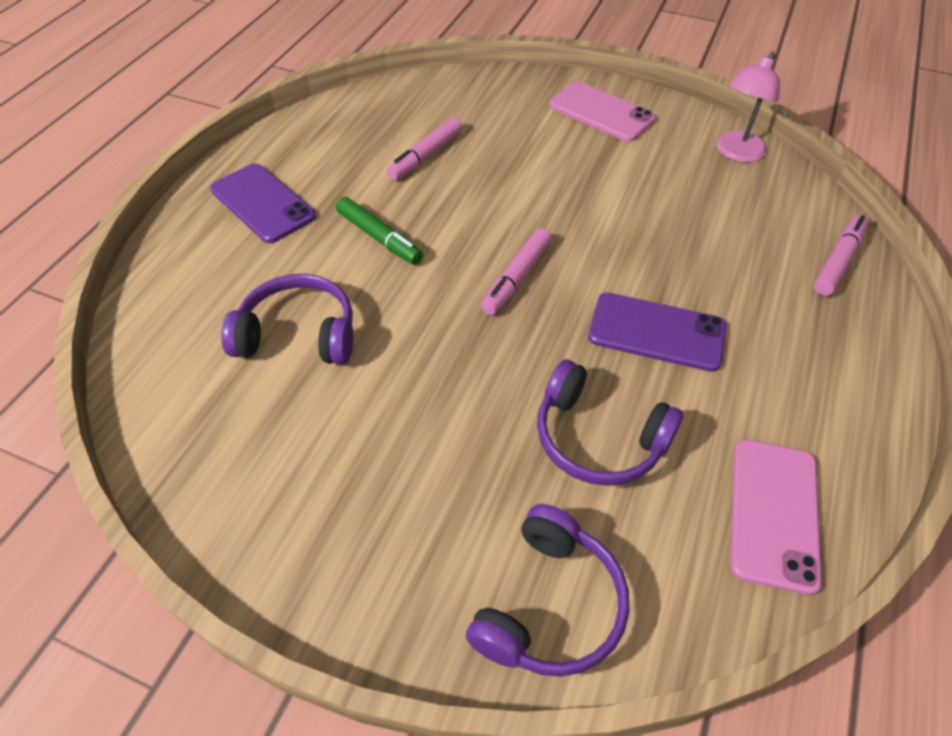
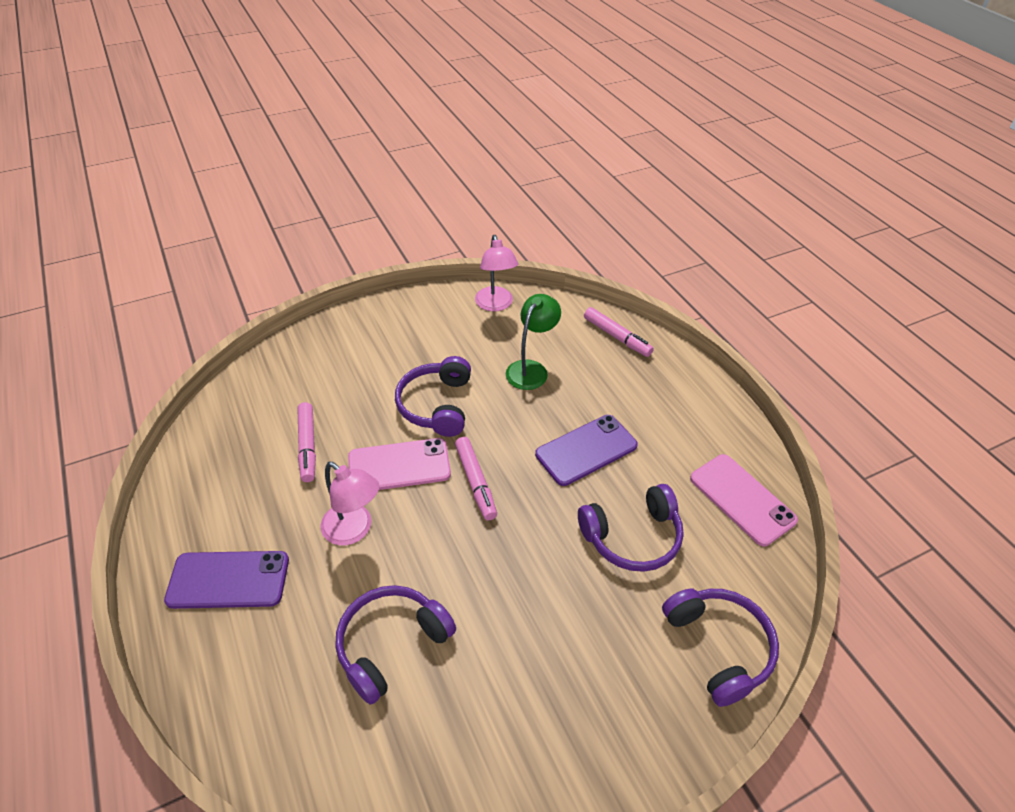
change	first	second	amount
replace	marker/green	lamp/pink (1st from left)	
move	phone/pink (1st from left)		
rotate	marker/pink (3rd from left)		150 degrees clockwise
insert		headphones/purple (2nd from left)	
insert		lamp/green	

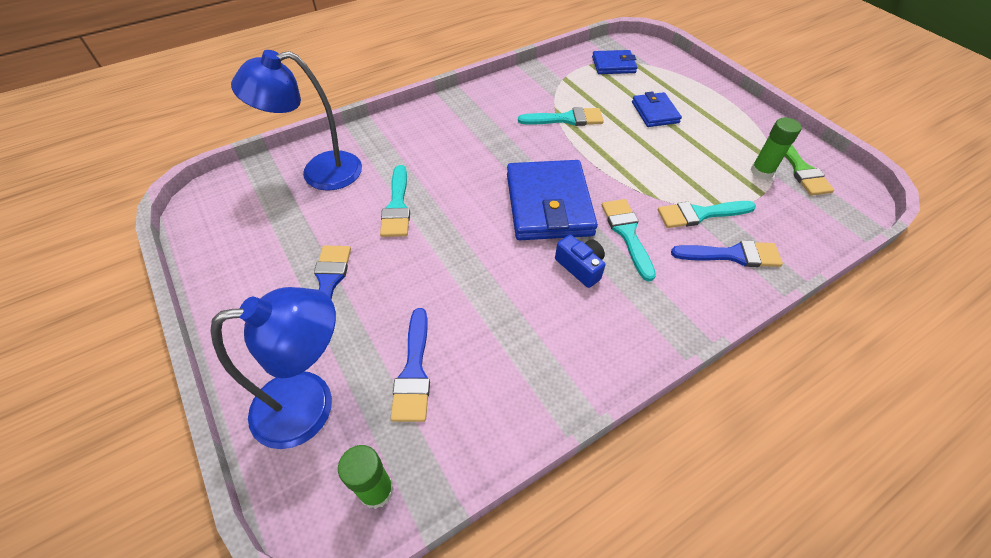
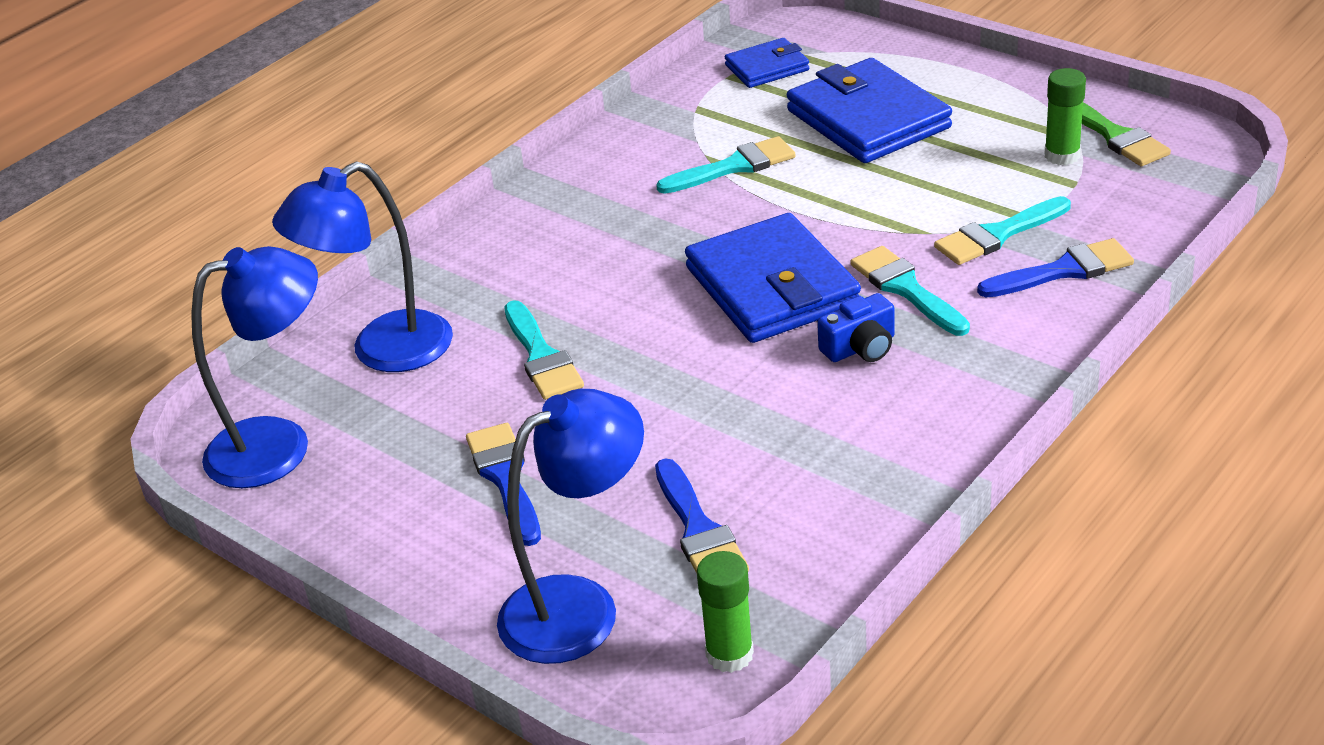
change	first	second	amount
rotate	camera/blue		120 degrees clockwise
resize	wallet/blue (3rd from left)		x1.85
insert		lamp/blue (1st from left)	

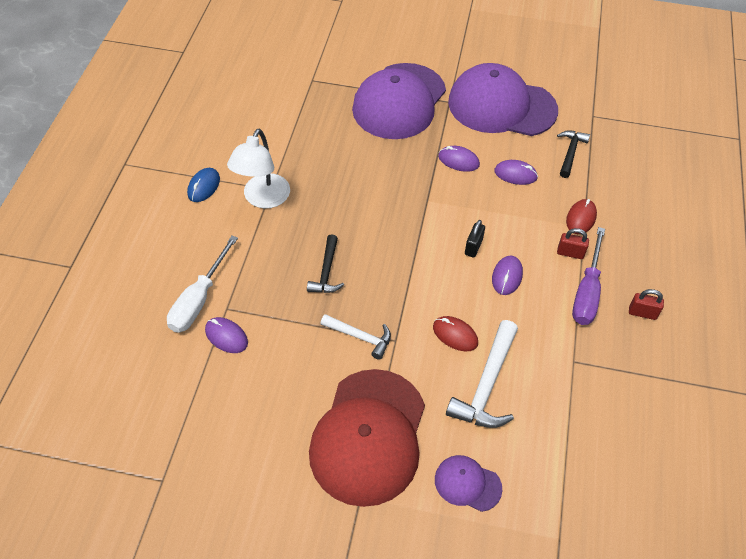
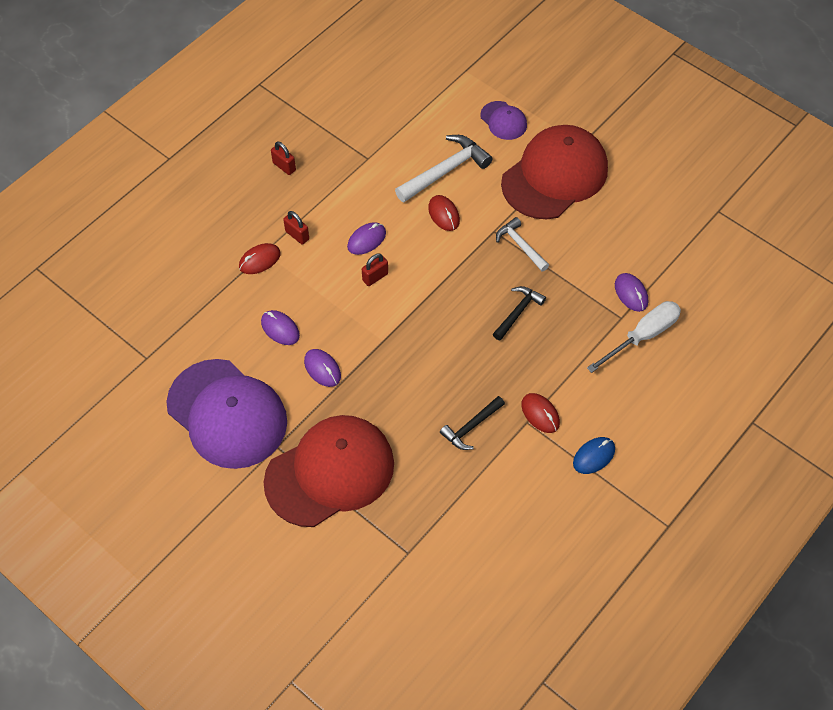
change	first	second	amount
replace	lamp/white	mouse/red (3rd from left)	
recolor	cap/purple (1st from left)	cap/red (1st from left)	
recolor	padlock/black	padlock/red (3rd from left)	
move	hammer/black (2nd from left in the first image)	hammer/black (1st from left)	
delete	screwdriver/purple		

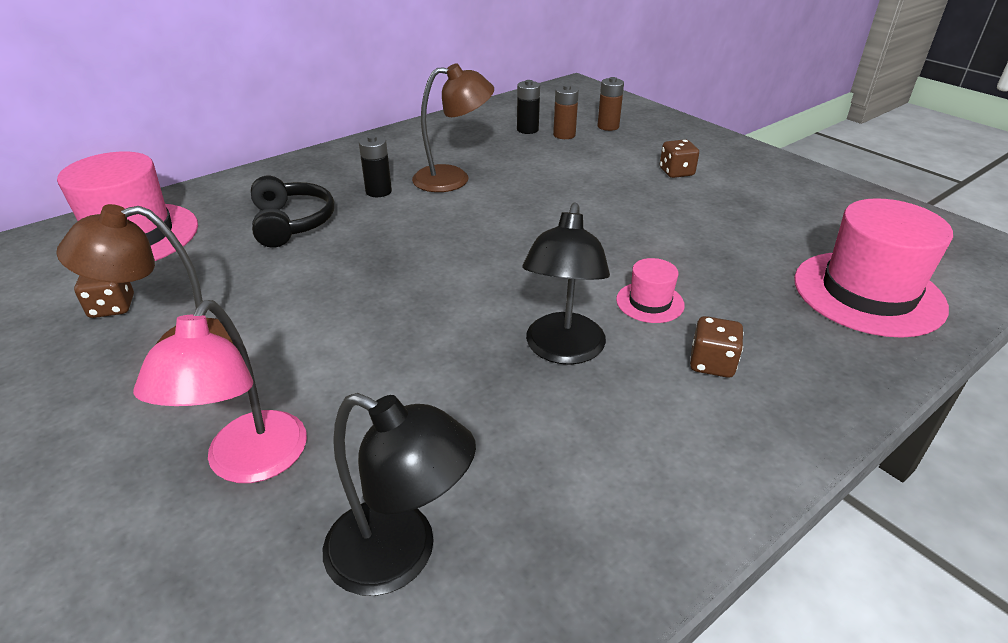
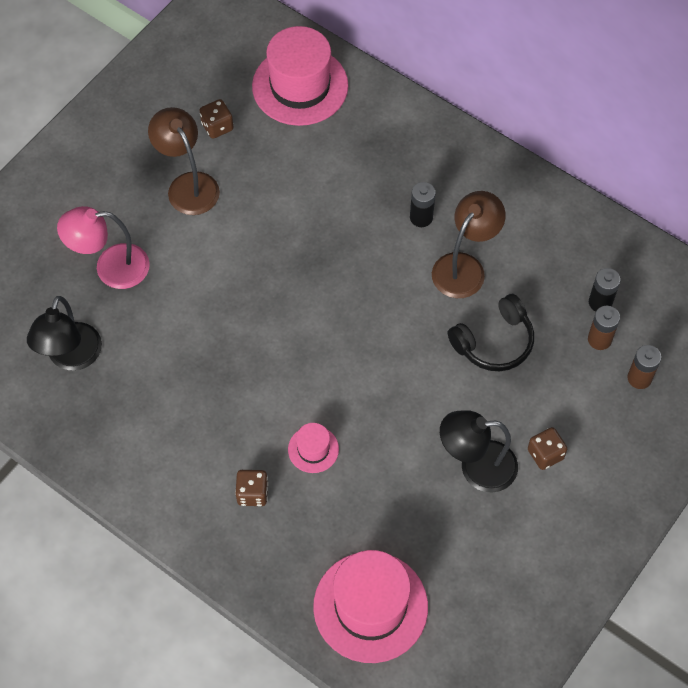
change	first	second	amount
move	headphones/black		
rotate	lamp/brown (2nd from left)		120 degrees counterclockwise
move	lamp/black (2nd from left)		

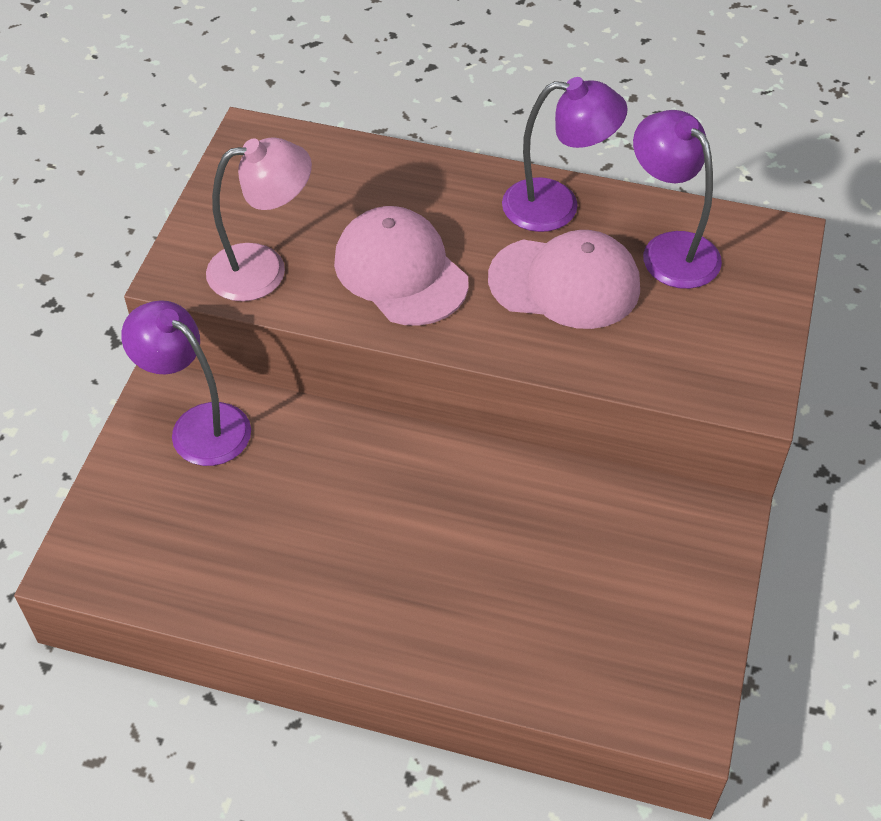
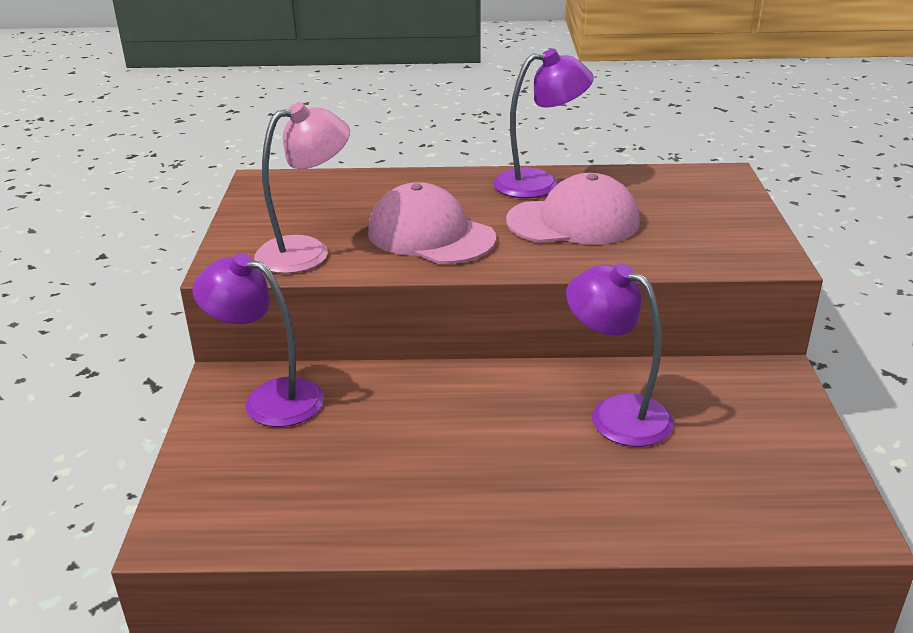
change	first	second	amount
move	lamp/purple (3rd from left)		

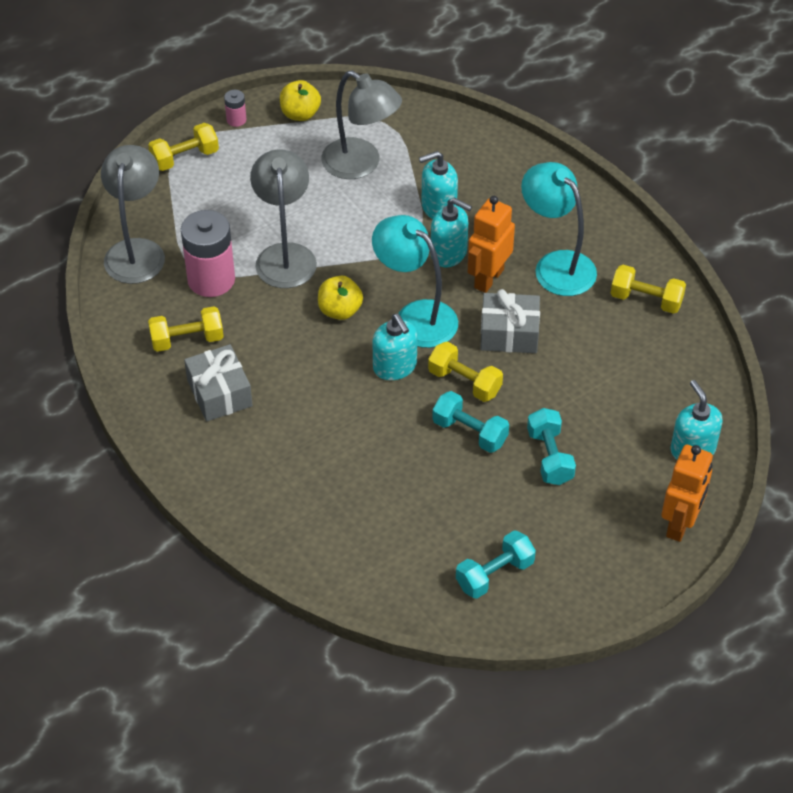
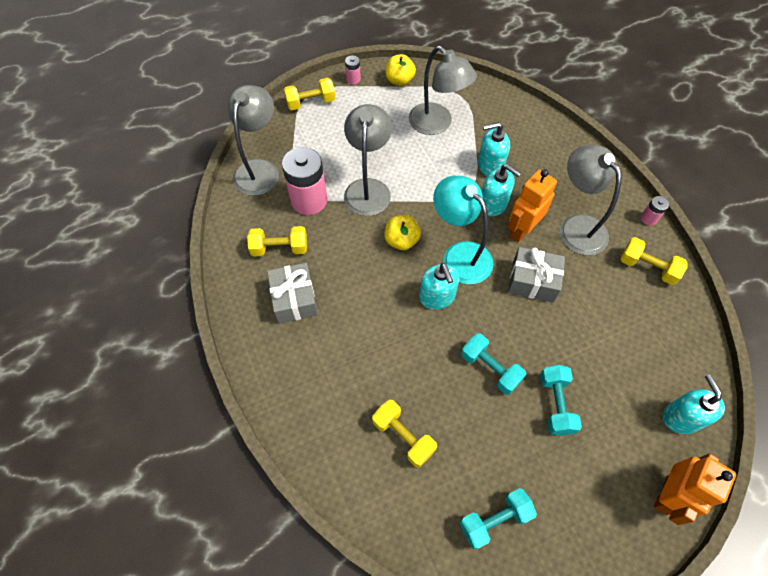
change	first	second	amount
move	dumbbell/yellow (3rd from left)		
recolor	lamp/turquoise (2nd from left)	lamp/grey (4th from left)	
insert		battery/pink (3rd from left)	

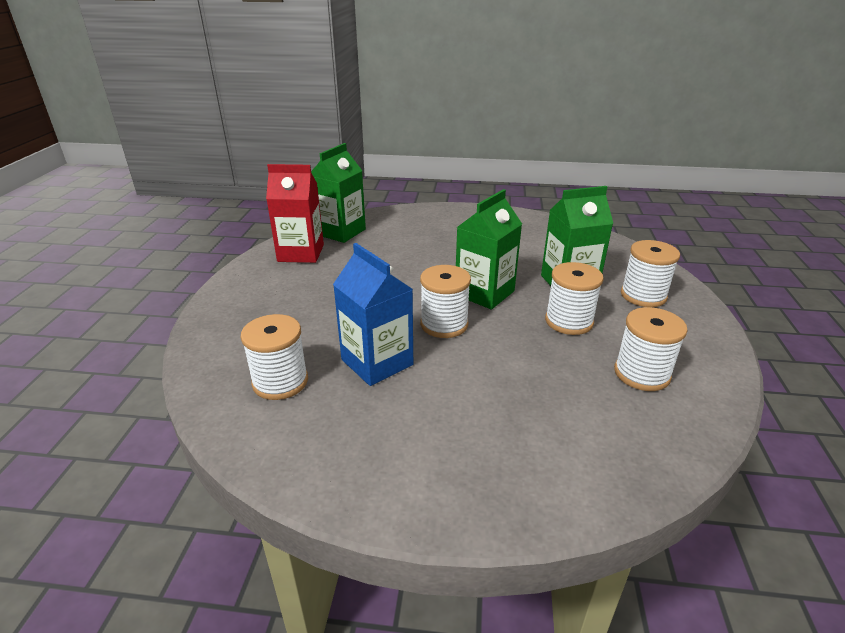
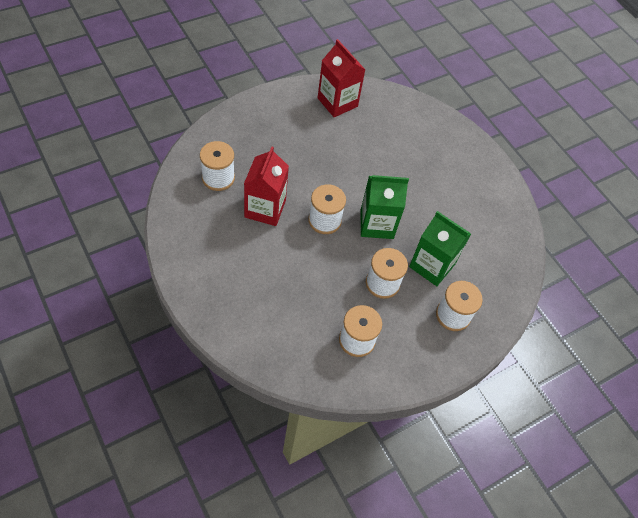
change	first	second	amount
delete	carton/green (1st from left)		
recolor	carton/blue	carton/red (1st from left)	

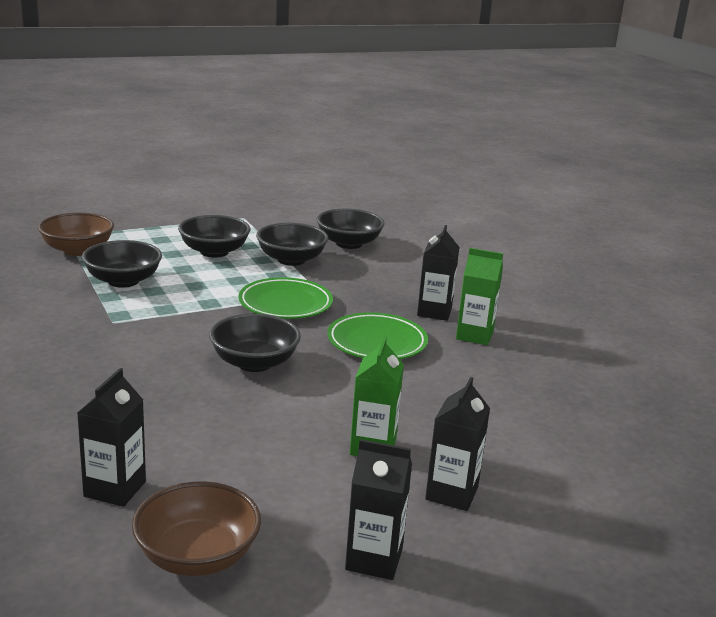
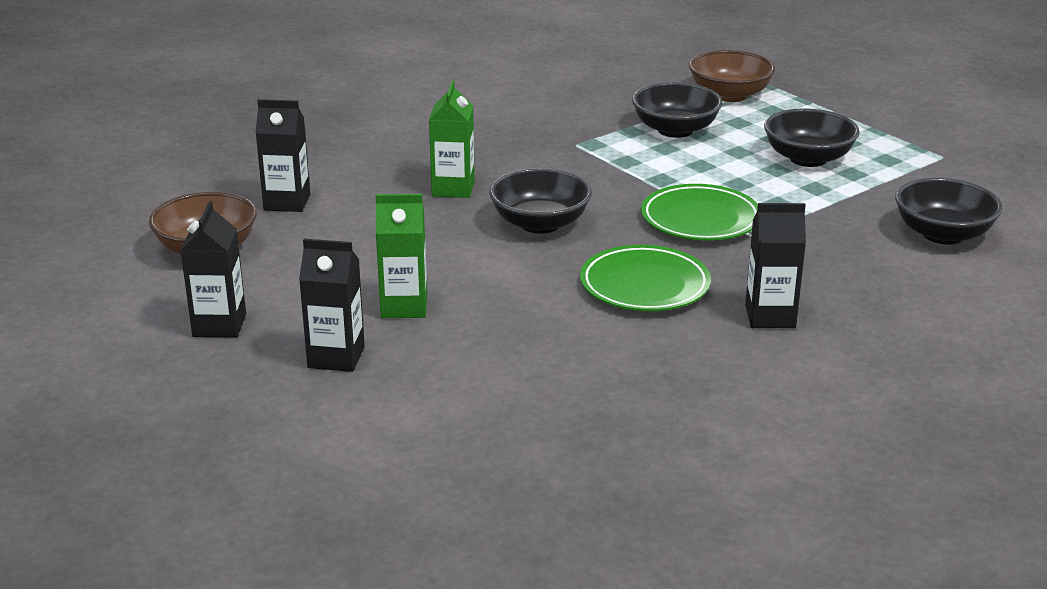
change	first	second	amount
delete	bowl/black (4th from left)		
move	carton/green (2nd from left)		

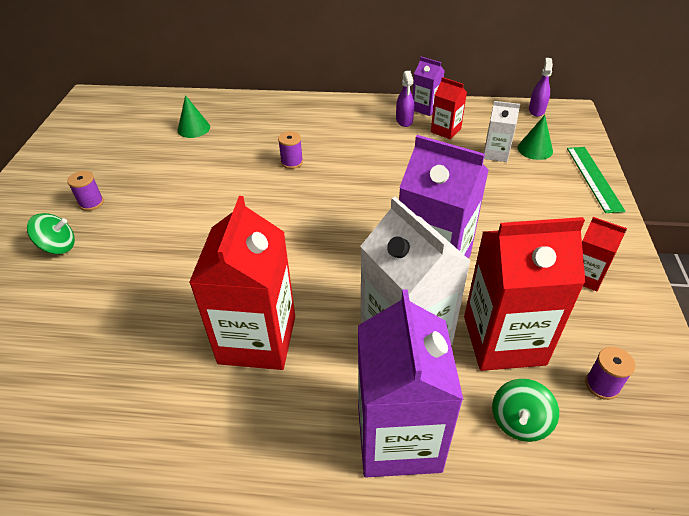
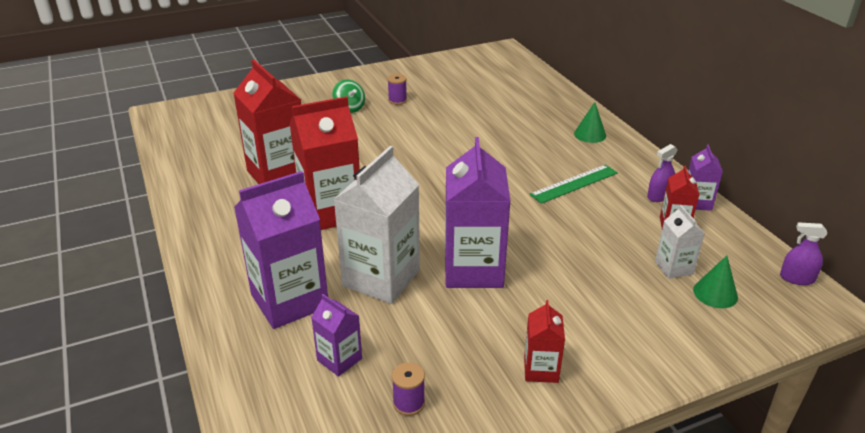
change	first	second	amount
move	cone/green (1st from left)		
delete	spool/purple (2nd from left)		
move	carton/red (3rd from left in the first image)	carton/red (1st from left)	
replace	spinning top/green (2nd from left)	carton/purple (2nd from left)	
rotate	spray bottle/purple (2nd from left)		150 degrees counterclockwise
move	ruler/green		

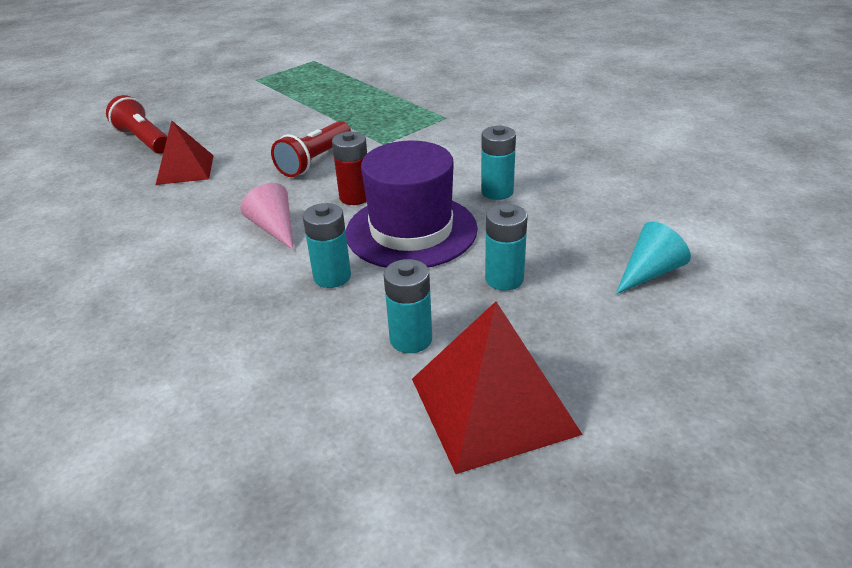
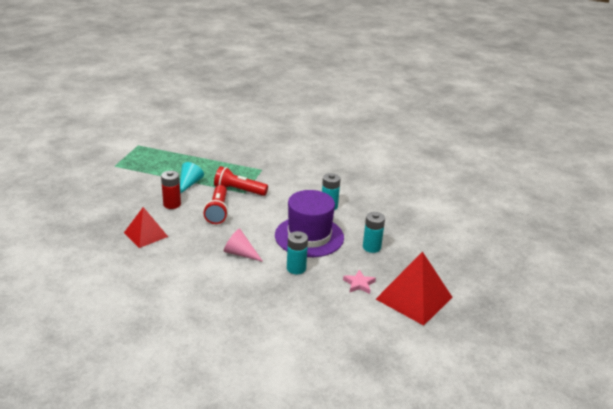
change	first	second	amount
move	flashlight/red (1st from left in the first image)	flashlight/red (2nd from left)	
move	battery/red		
replace	battery/turquoise (2nd from left)	star/pink	
move	cone/turquoise		

